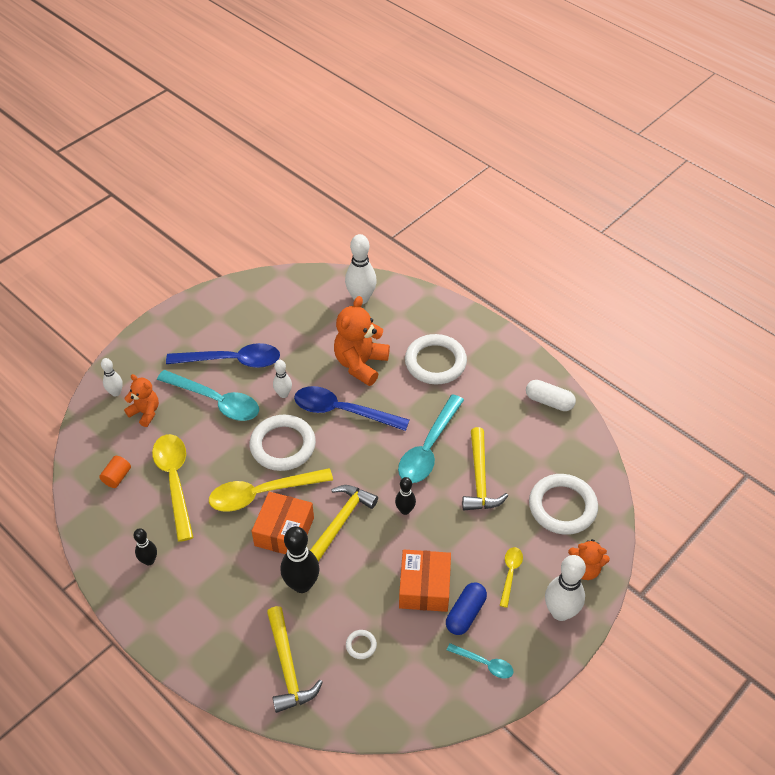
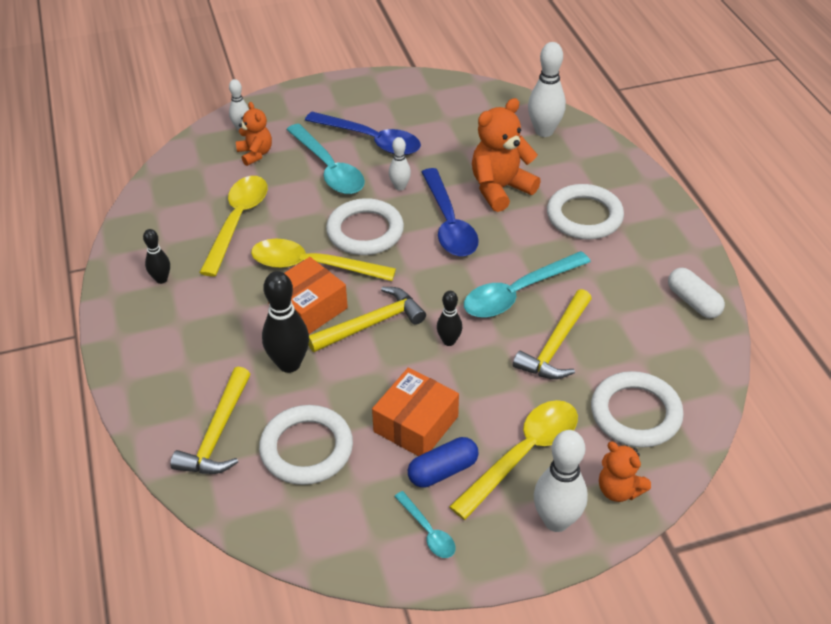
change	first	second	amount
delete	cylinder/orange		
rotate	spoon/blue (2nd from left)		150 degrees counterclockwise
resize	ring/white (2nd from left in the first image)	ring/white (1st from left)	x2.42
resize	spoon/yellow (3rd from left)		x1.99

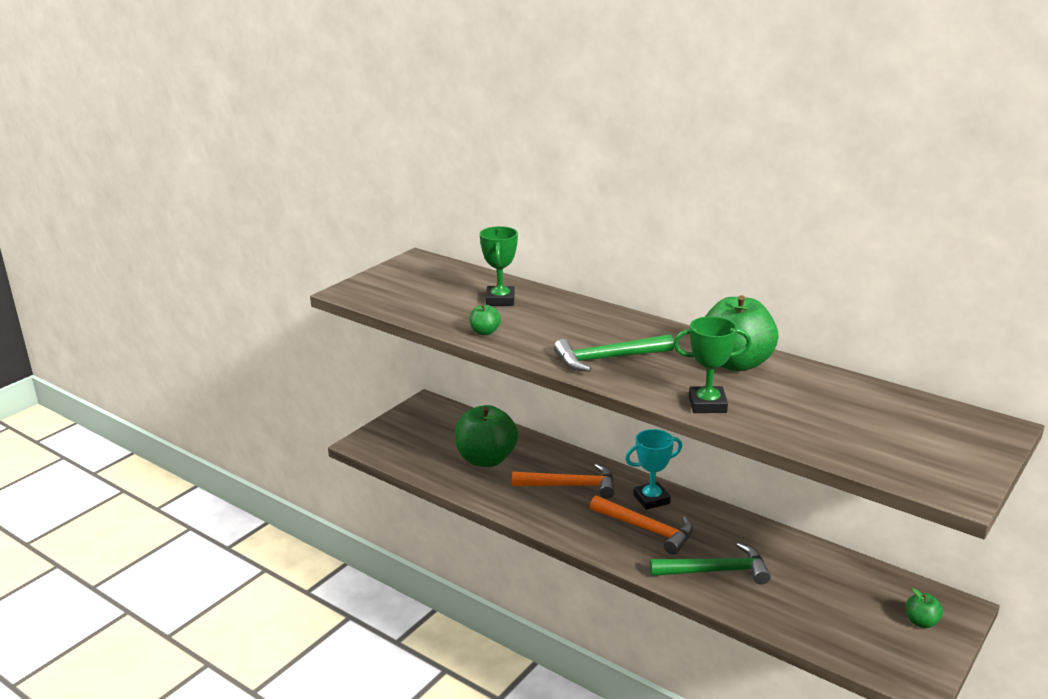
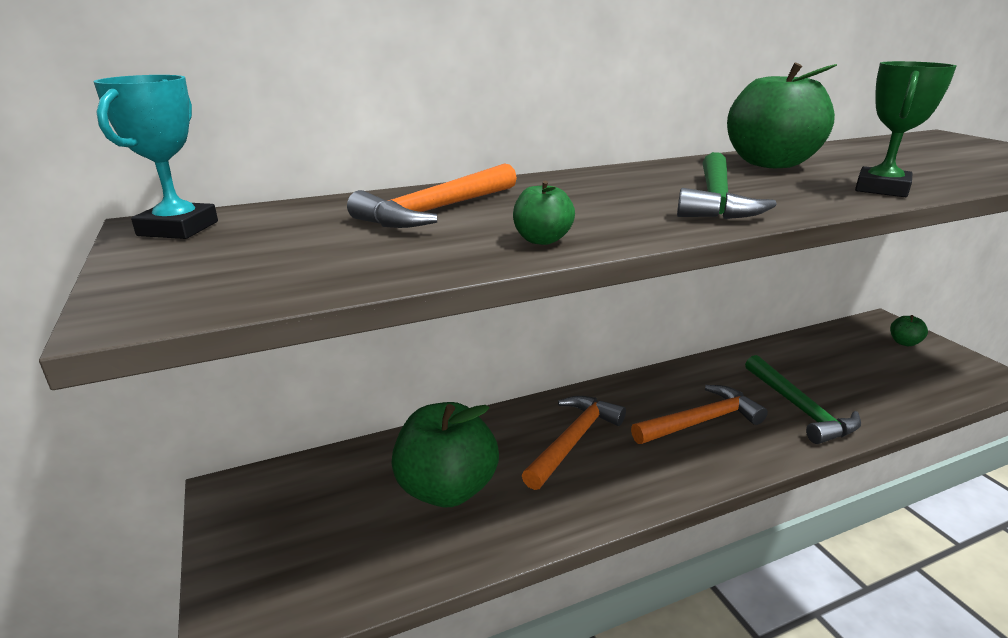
change	first	second	amount
replace	trophy/green (1st from left)	hammer/orange (1st from left)	
move	trophy/turquoise		
rotate	hammer/green (2nd from left)		135 degrees clockwise

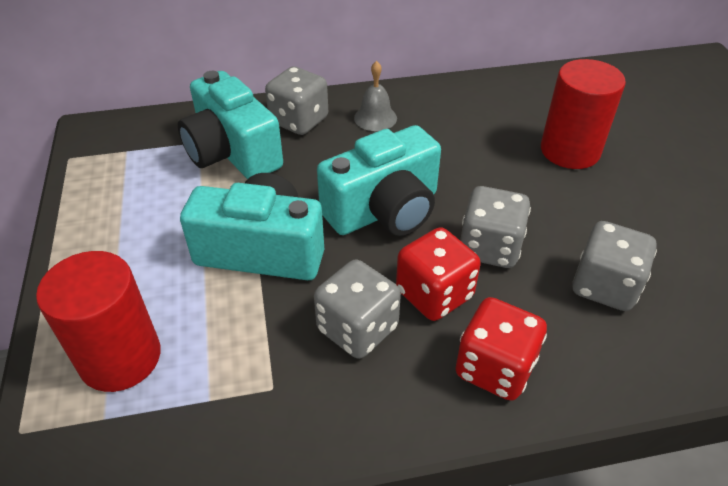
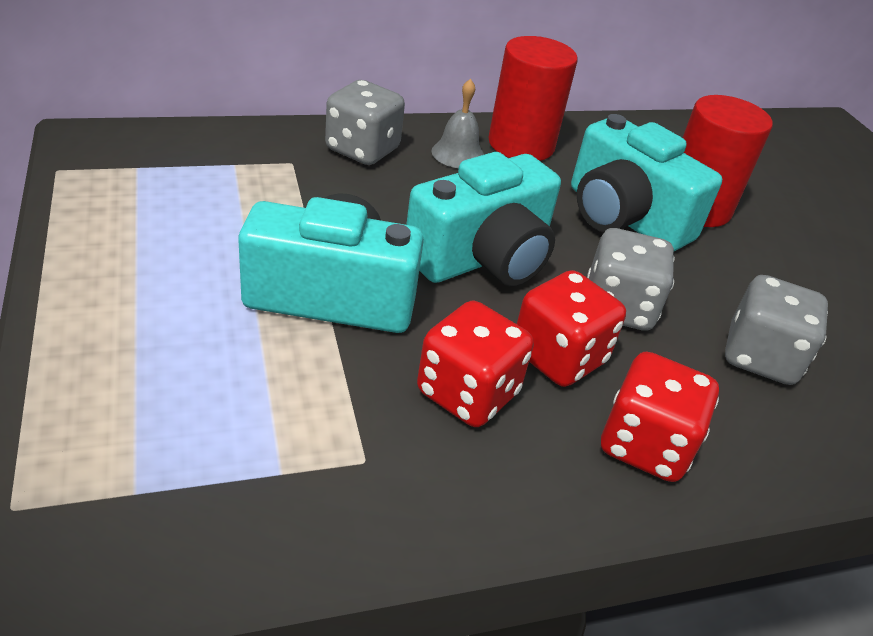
change	first	second	amount
move	cylinder/red (1st from left)		
move	camera/turquoise (1st from left in the first image)	camera/turquoise (3rd from left)	
recolor	dice/grey (2nd from left)	dice/red (1st from left)	

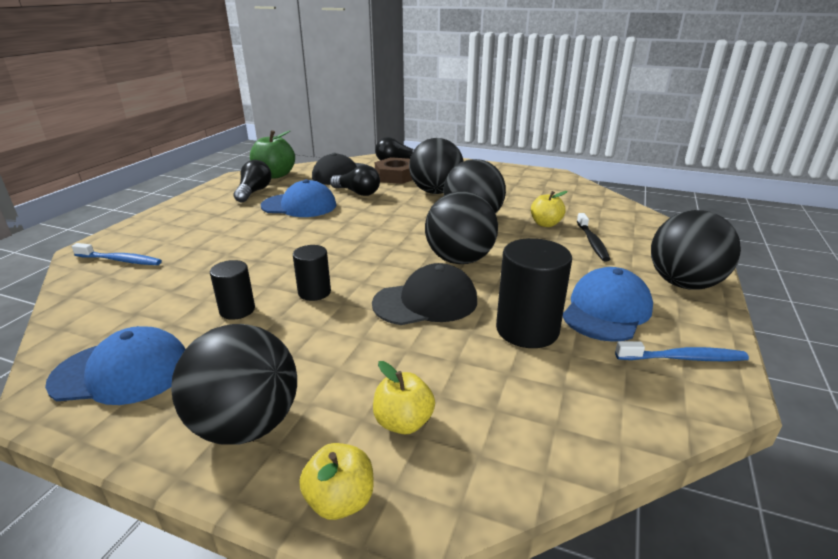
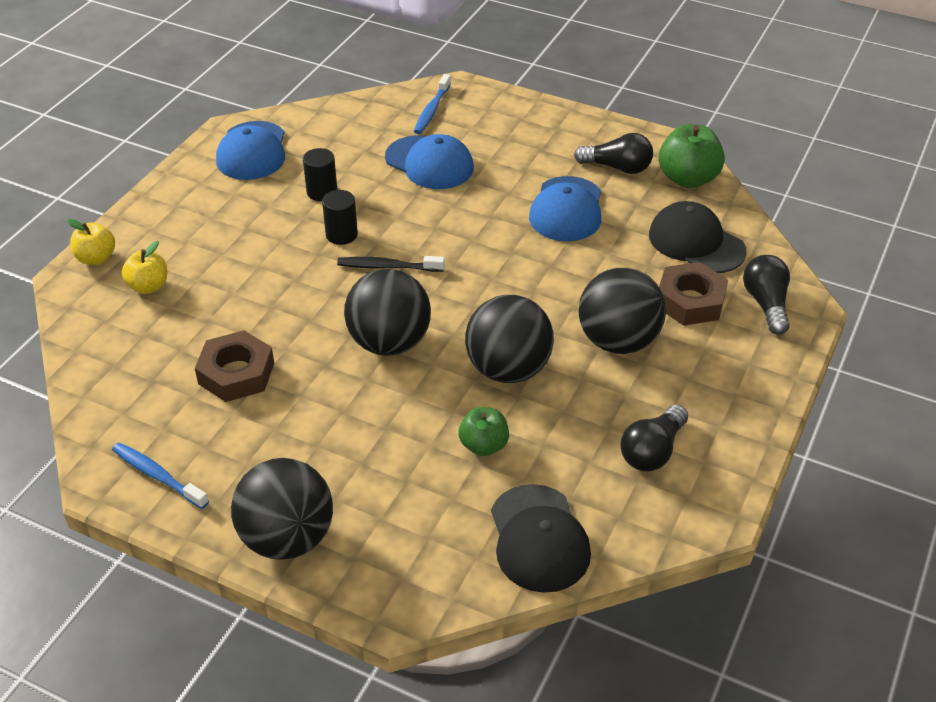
change	first	second	amount
delete	ball/black (1st from left)		
move	light bulb/black (2nd from left)		
move	cap/black (2nd from left in the first image)	cap/black (1st from left)	
replace	cylinder/black (3rd from left)	nut/brown (1st from left)	
recolor	apple/yellow (3rd from left)	apple/green (1st from left)	
move	cap/blue (3rd from left in the first image)	cap/blue (2nd from left)	
move	toothbrush/black		
rotate	toothbrush/blue (2nd from left in the first image)	toothbrush/blue (1st from left)	120 degrees clockwise

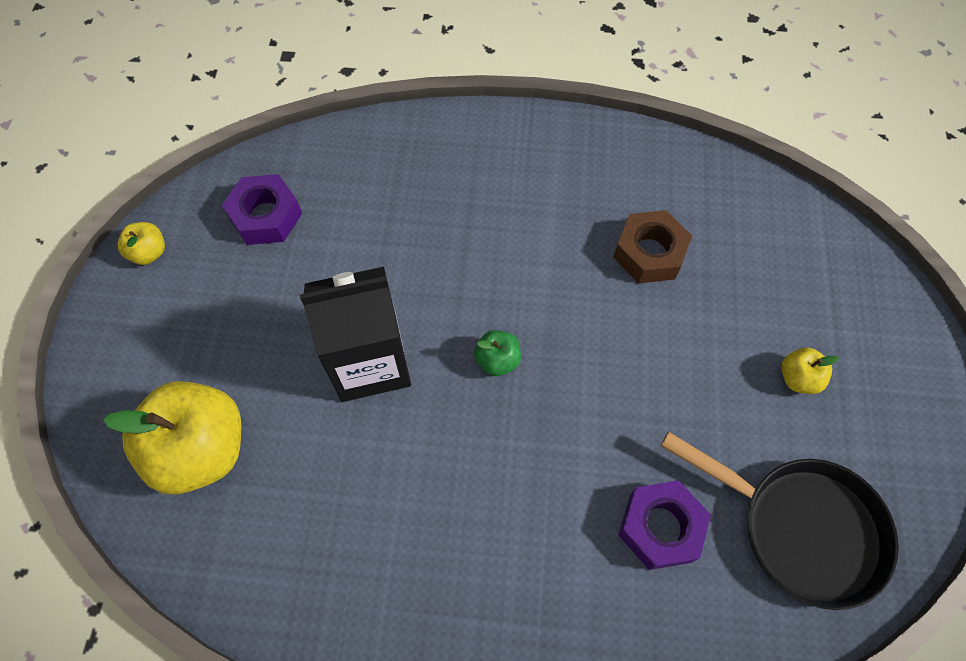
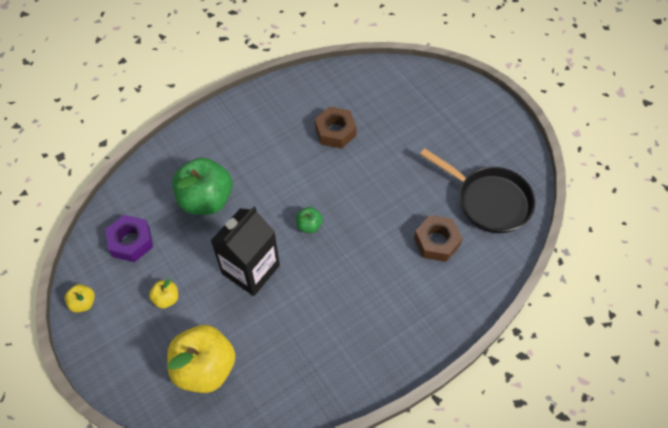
change	first	second	amount
recolor	nut/purple (2nd from left)	nut/brown (2nd from left)	
rotate	pan/black		45 degrees clockwise
move	apple/yellow (3rd from left in the first image)	apple/yellow (2nd from left)	
insert		apple/green (1st from left)	

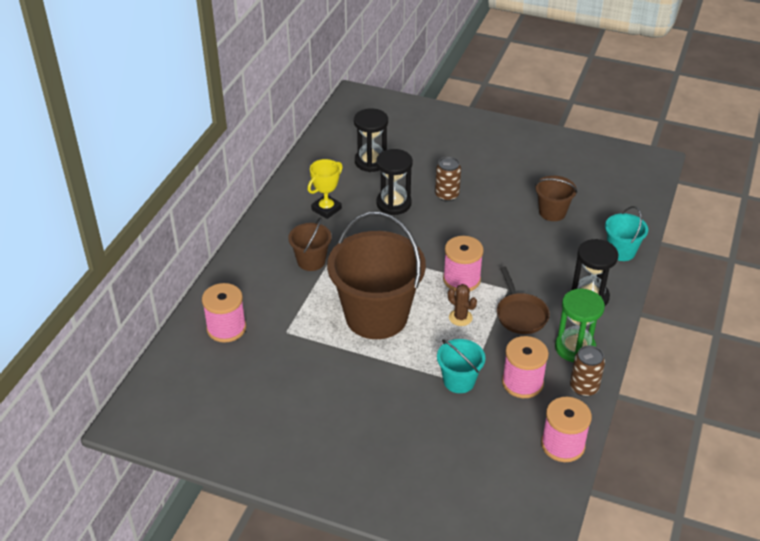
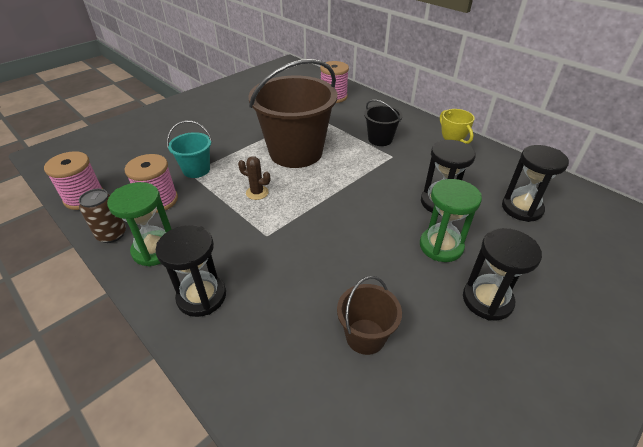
change	first	second	amount
recolor	bucket/brown (1st from left)	bucket/black	
replace	can/brown (1st from left)	hourglass/green (2nd from left)	
delete	spool/pink (2nd from left)		
rotate	cactus/brown		45 degrees clockwise
delete	pan/brown		
delete	bucket/turquoise (2nd from left)		
insert		hourglass/black (3rd from left)	

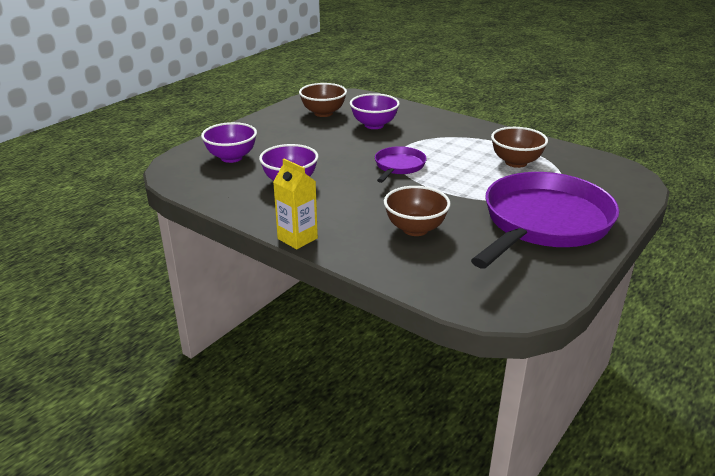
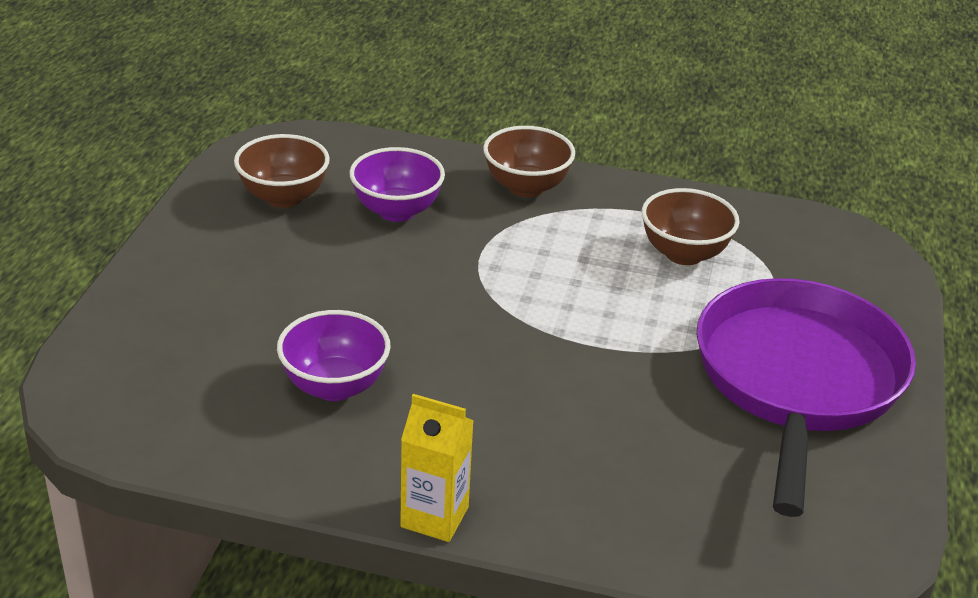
change	first	second	amount
delete	bowl/purple (1st from left)		
delete	pan/purple (1st from left)		
move	bowl/brown (2nd from left)		

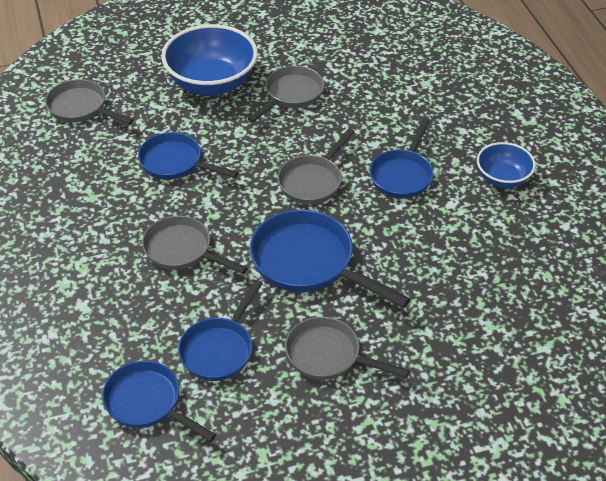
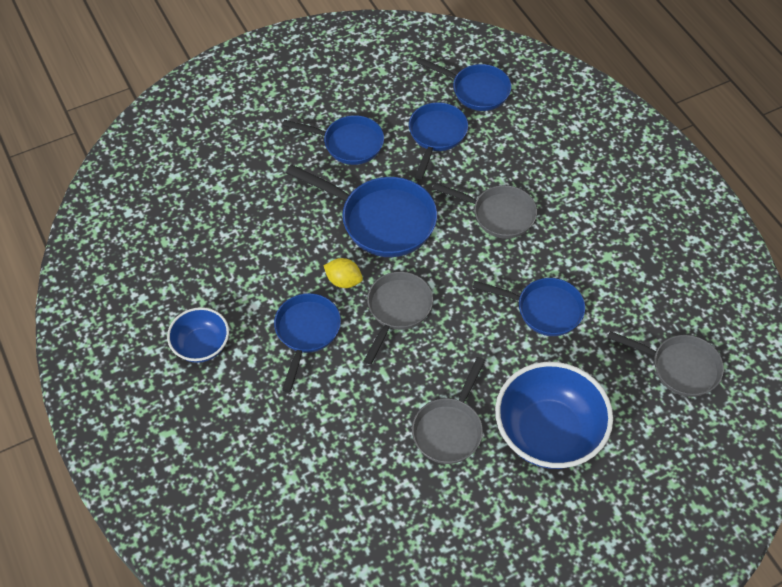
change	first	second	amount
recolor	pan/grey (5th from left)	pan/blue (2nd from left)	
insert		lemon/yellow	

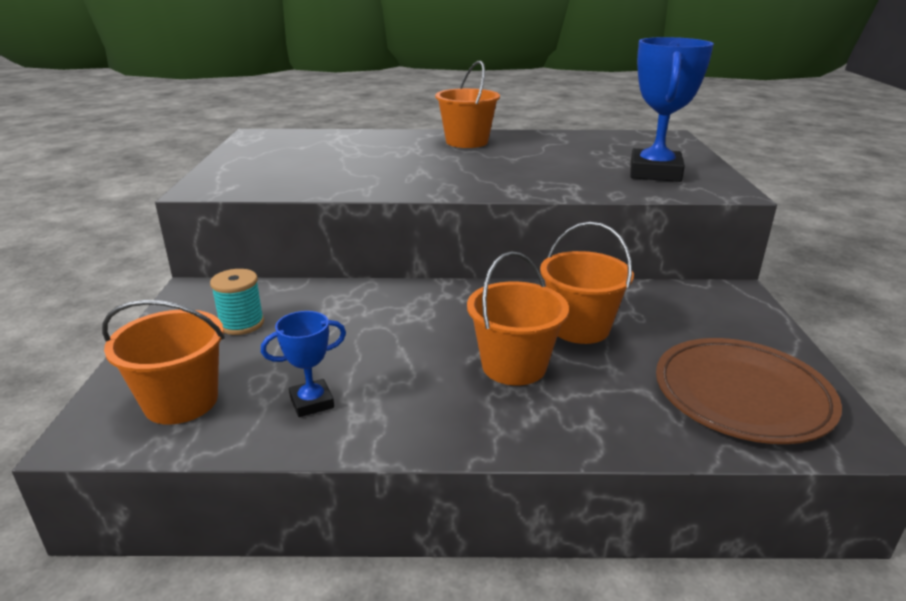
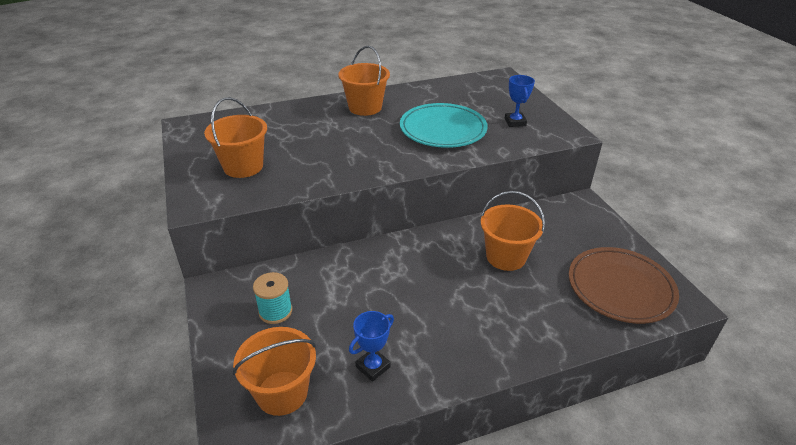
change	first	second	amount
move	bucket/orange (3rd from left in the first image)	bucket/orange (1st from left)	
resize	trophy/blue (2nd from left)		x0.52
insert		plate/turquoise	

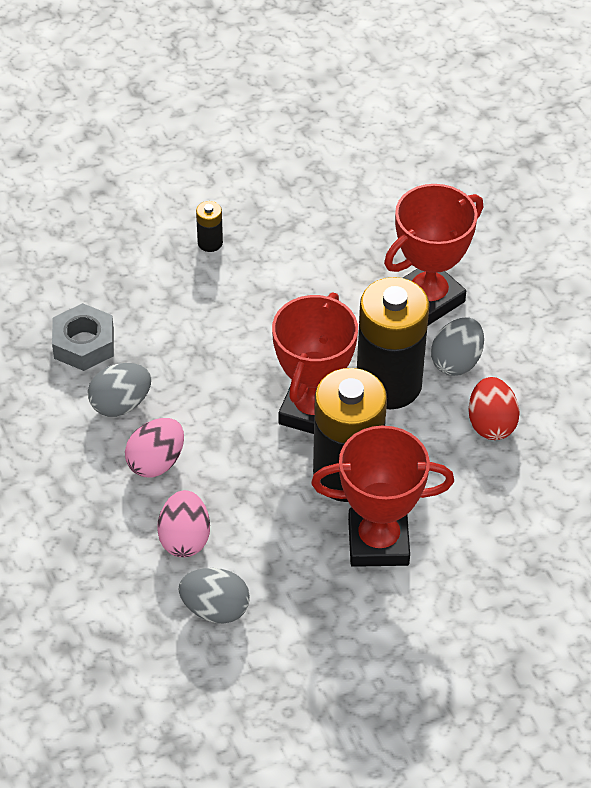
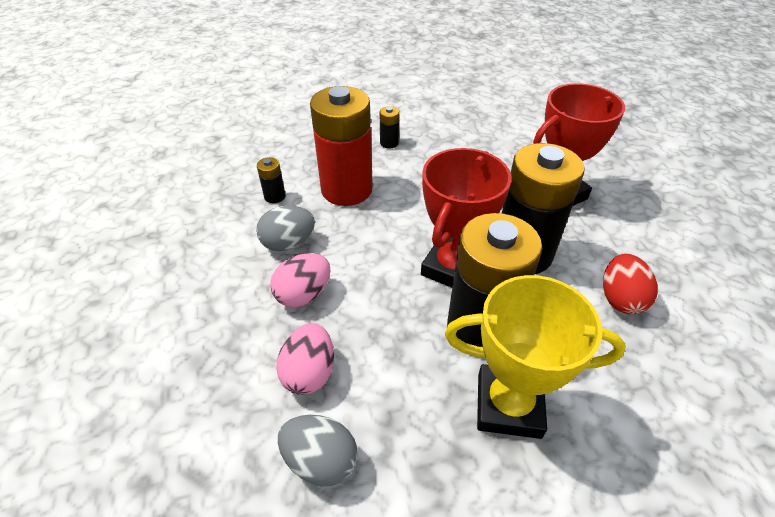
change	first	second	amount
replace	nut/grey	battery/black (1st from left)	
recolor	trophy/red (2nd from left)	trophy/yellow	
delete	egg/grey (3rd from left)		
insert		battery/red	

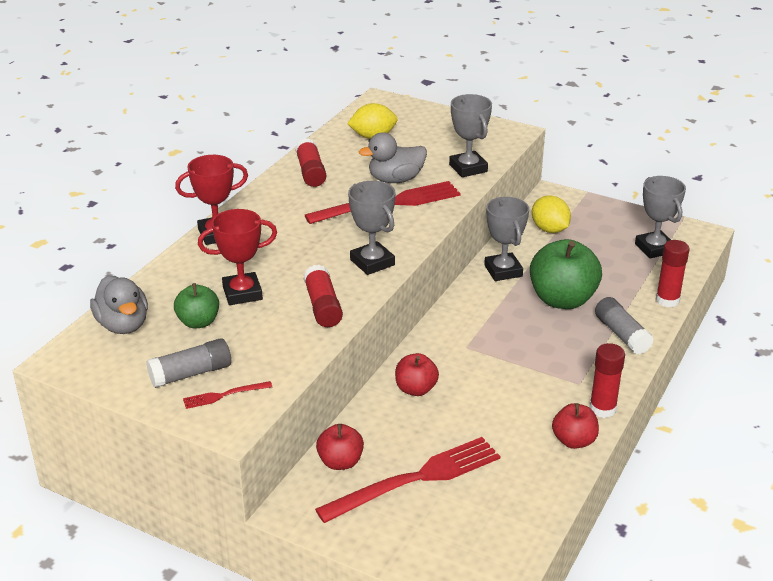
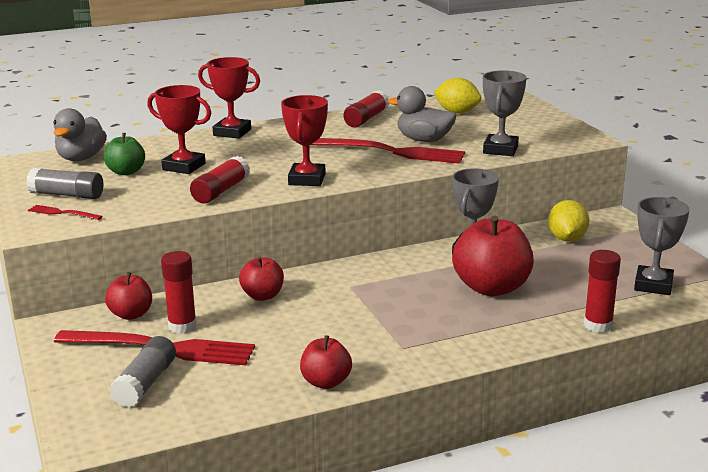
change	first	second	amount
recolor	trophy/grey (1st from left)	trophy/red (3rd from left)	
recolor	apple/green (2nd from left)	apple/red (4th from left)	
move	glue stick/red (3rd from left in the first image)	glue stick/red (1st from left)	
move	glue stick/grey (2nd from left)		

